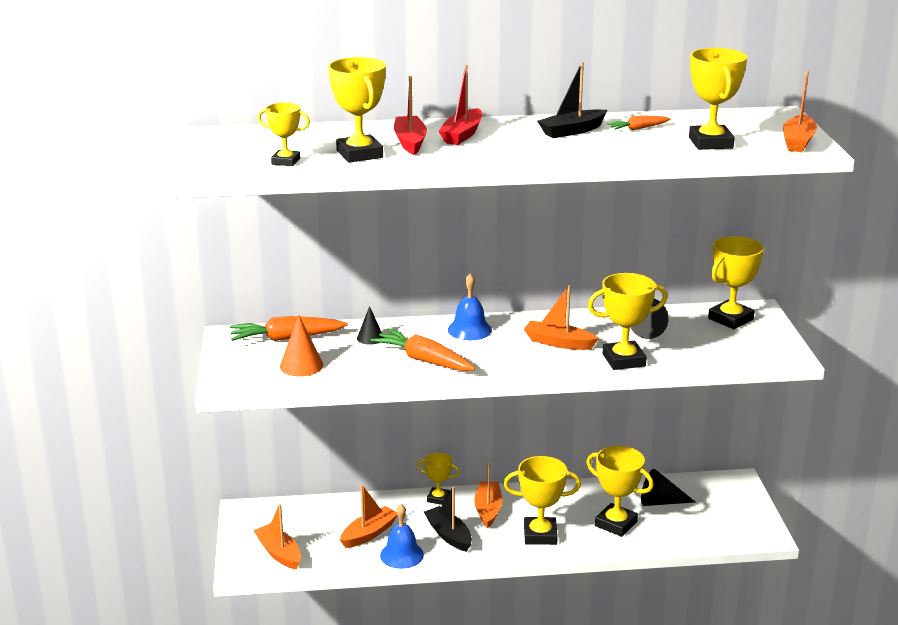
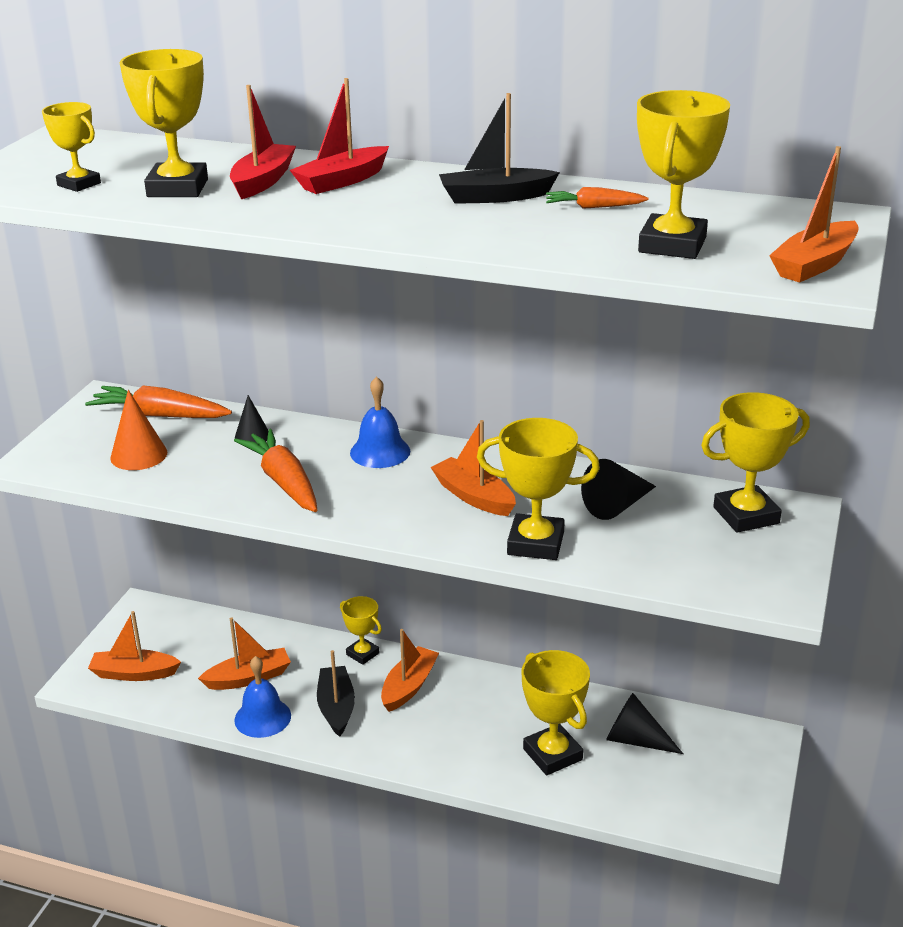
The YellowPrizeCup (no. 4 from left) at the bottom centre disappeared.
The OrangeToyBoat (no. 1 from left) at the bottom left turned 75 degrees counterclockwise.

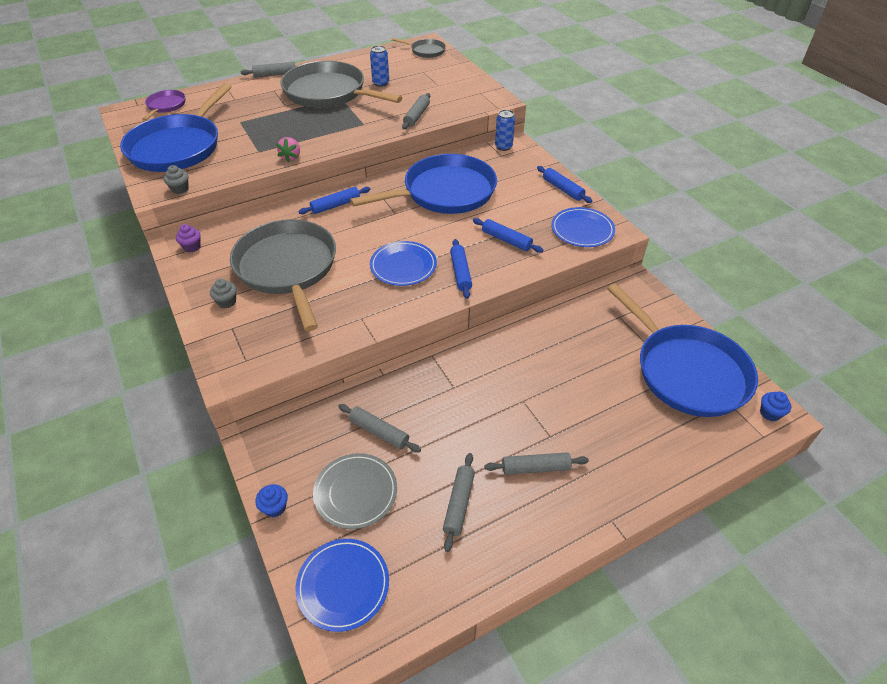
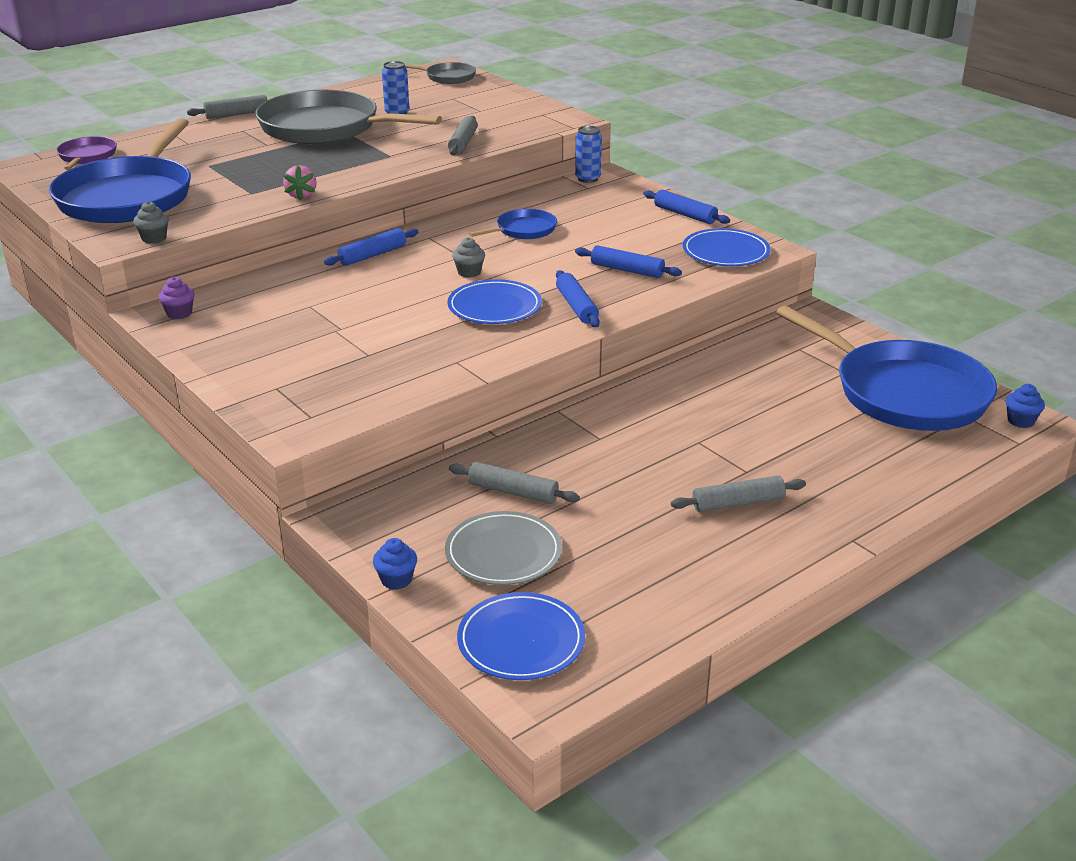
The GreyPan (no. 1 from left) at the middle left disappeared.
The GreyRollingPin (no. 4 from left) at the bottom centre disappeared.
The GreyCupcake (no. 2 from left) moved from the middle left to the top centre.
The CobaltPan (no. 2 from left) at the top centre changed to 0.46 times the size.

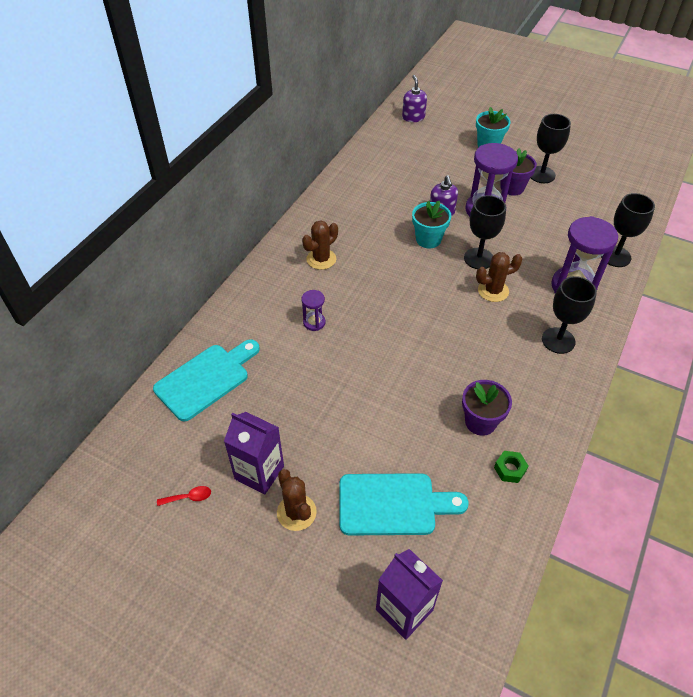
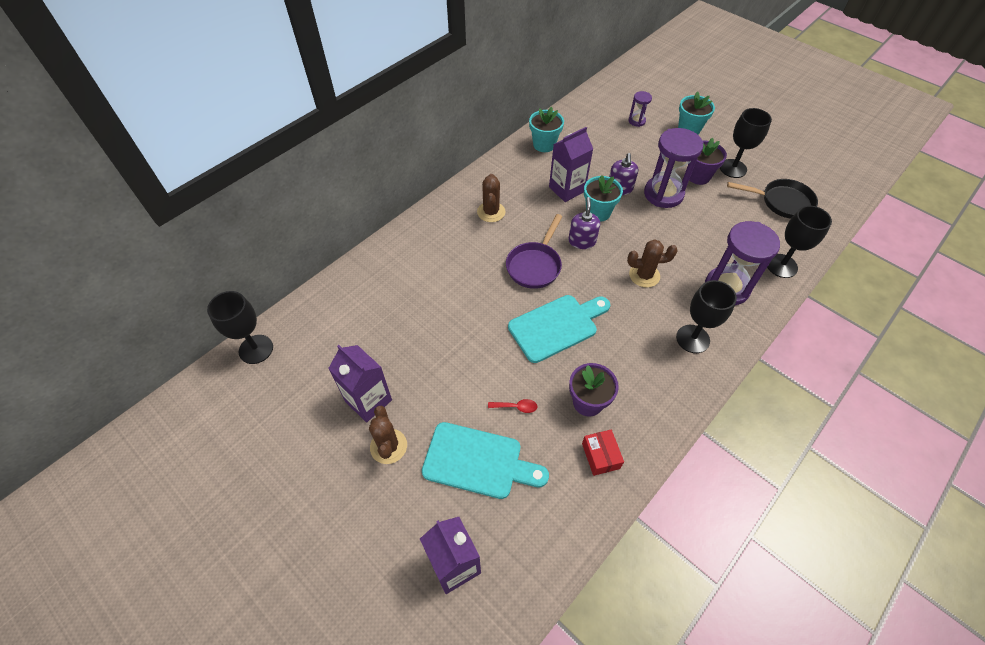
The RoyalPurplePan at the centre appeared.
The TealFlowerPot (no. 1 from left) at the top centre appeared.
The RoyalPurpleCarton (no. 3 from left) at the top centre appeared.
The JetBlackPan at the top right appeared.
The TealCuttingBoard (no. 1 from left in the first image) moved from the middle left to the centre.
The ScarletSpoon moved from the bottom left to the centre.
The RoyalPurpleSandglass (no. 1 from left) moved from the centre to the top centre.
The RoyalPurpleSoapPump (no. 1 from left) moved from the top centre to the centre.
The JetBlackChalice (no. 1 from left) moved from the top right to the middle left.
The EmeraldHexagonNut at the bottom right was replaced by the ScarletBox at the bottom centre.
The BrownSaguaroCactus (no. 2 from left) at the centre turned 60 degrees counterclockwise.

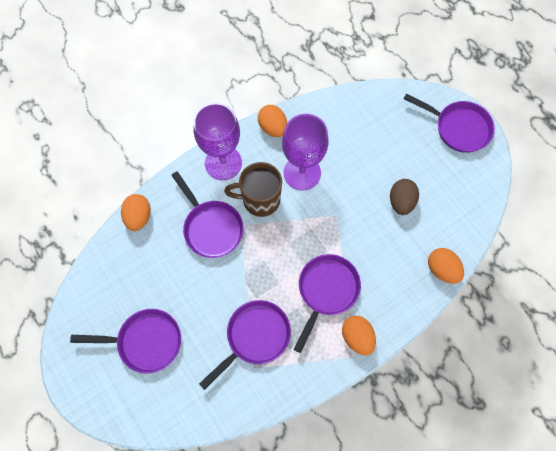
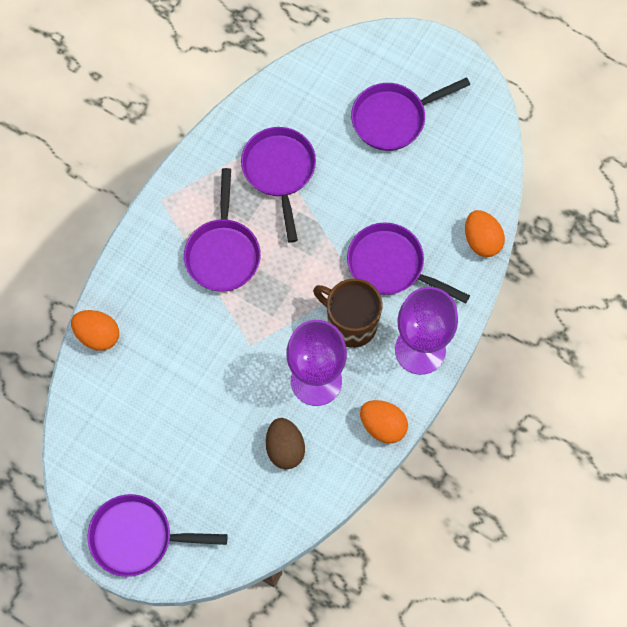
The OrangeToyEgg (no. 3 from left) at the bottom centre disappeared.
The BrownToyEgg moved from the middle right to the bottom centre.
The RoyalPurplePan (no. 3 from left) at the bottom centre turned 150 degrees clockwise.
The BrownMug at the centre turned 120 degrees counterclockwise.

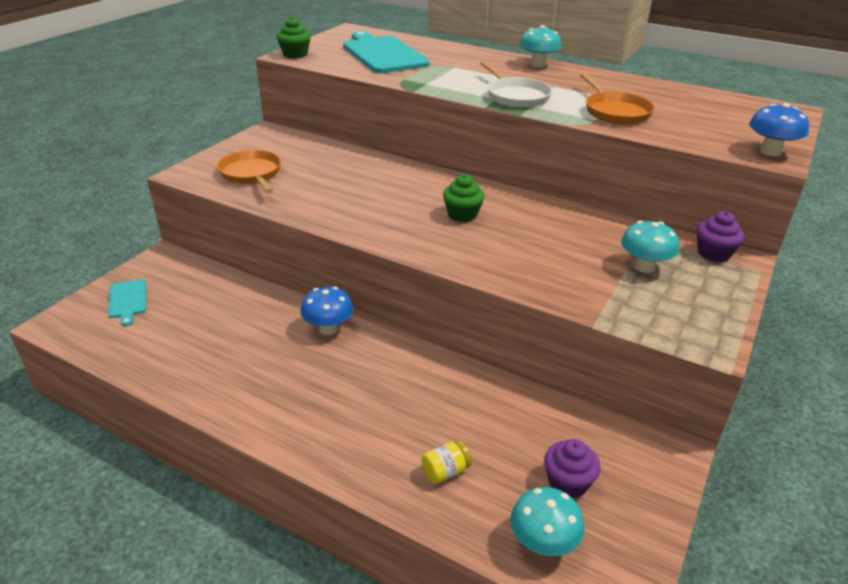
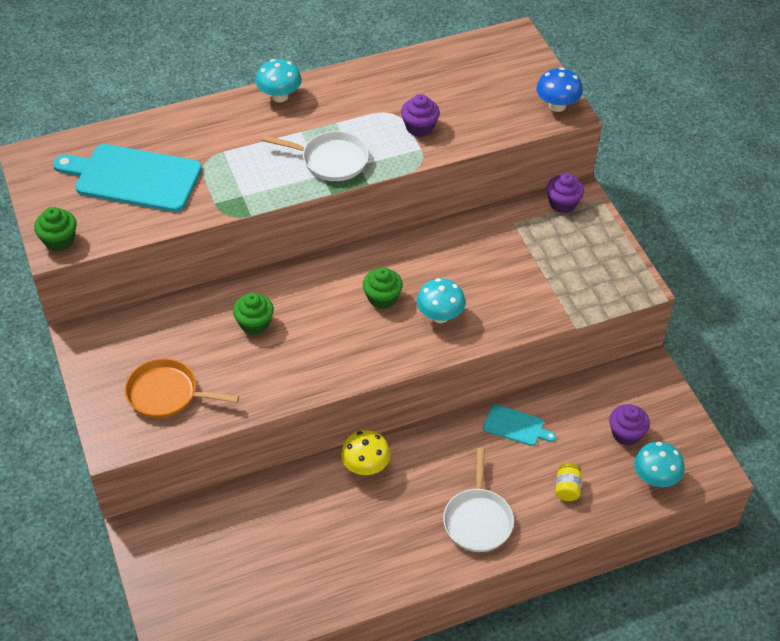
The EmeraldCupcake (no. 2 from left) at the middle left appeared.
The SnowWhitePan (no. 2 from left) at the bottom centre appeared.
The TealCuttingBoard (no. 1 from left in the first image) moved from the middle left to the centre.
The TealFungus (no. 3 from left in the first image) moved from the middle right to the centre.
The OrangePan (no. 2 from left) at the top right was replaced by the RoyalPurpleCupcake (no. 1 from left) at the top centre.
The CobaltFungus (no. 1 from left) at the centre became the YellowFungus at the bottom centre.

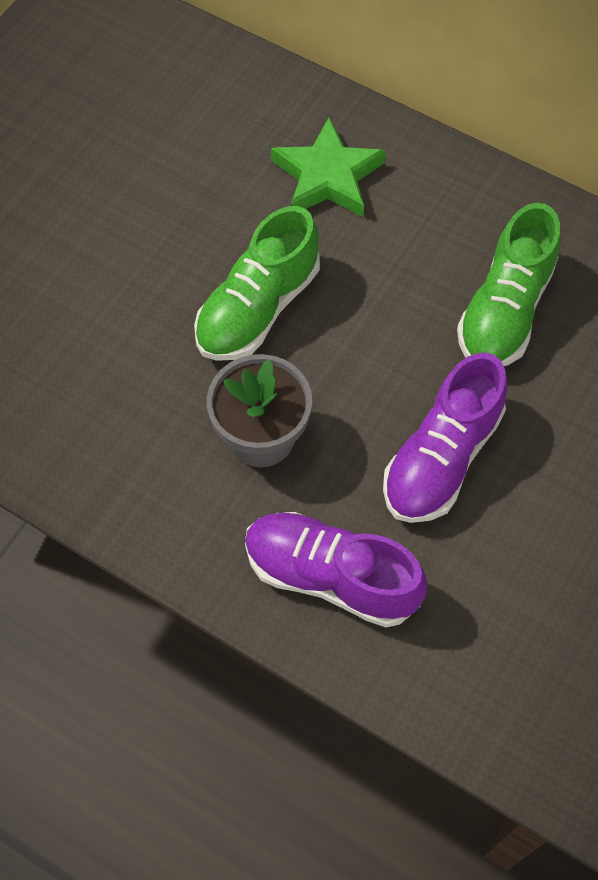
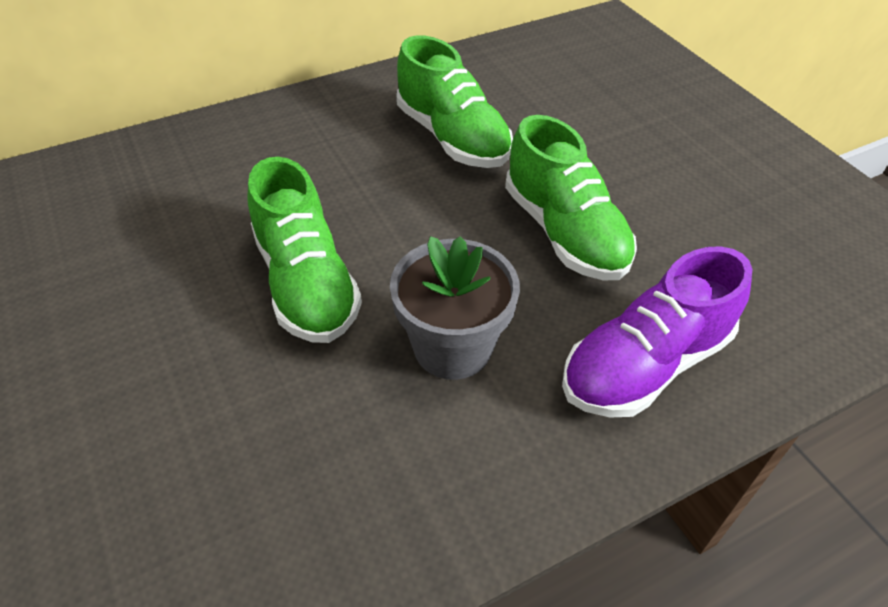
The EmeraldStarShape at the top centre disappeared.
The RoyalPurpleLaceUpShoe (no. 2 from left) at the middle right became the EmeraldLaceUpShoe (no. 3 from left) at the top centre.

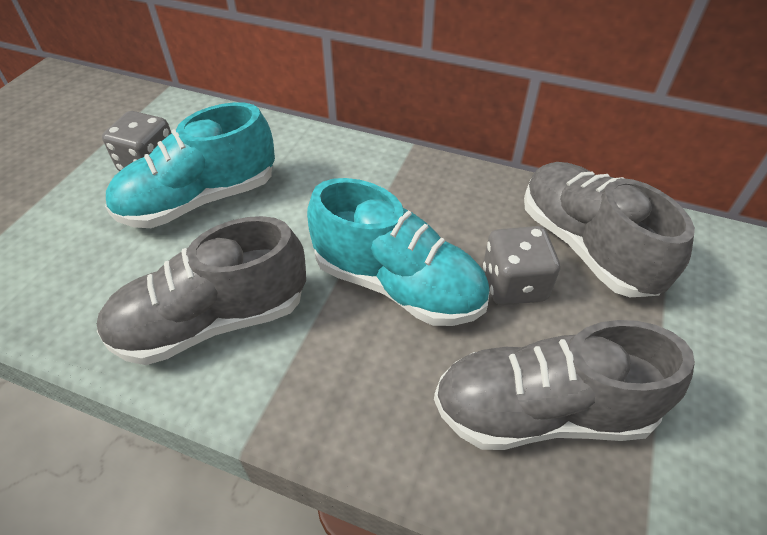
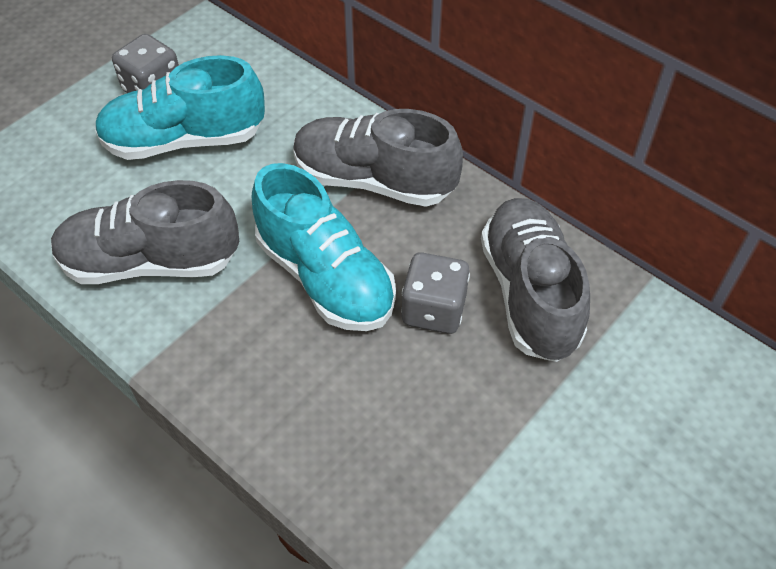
The GreyLaceUpShoe (no. 2 from left) moved from the bottom right to the top centre.

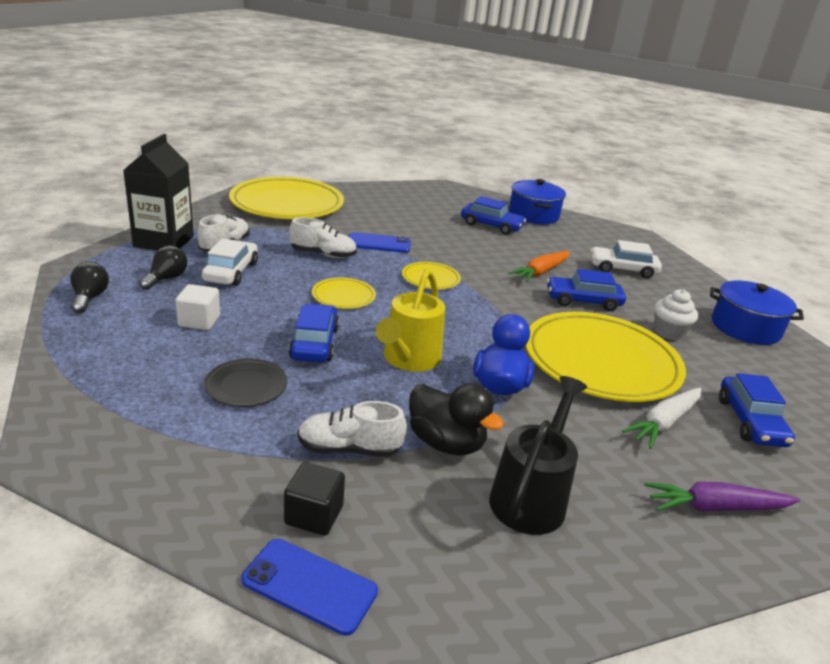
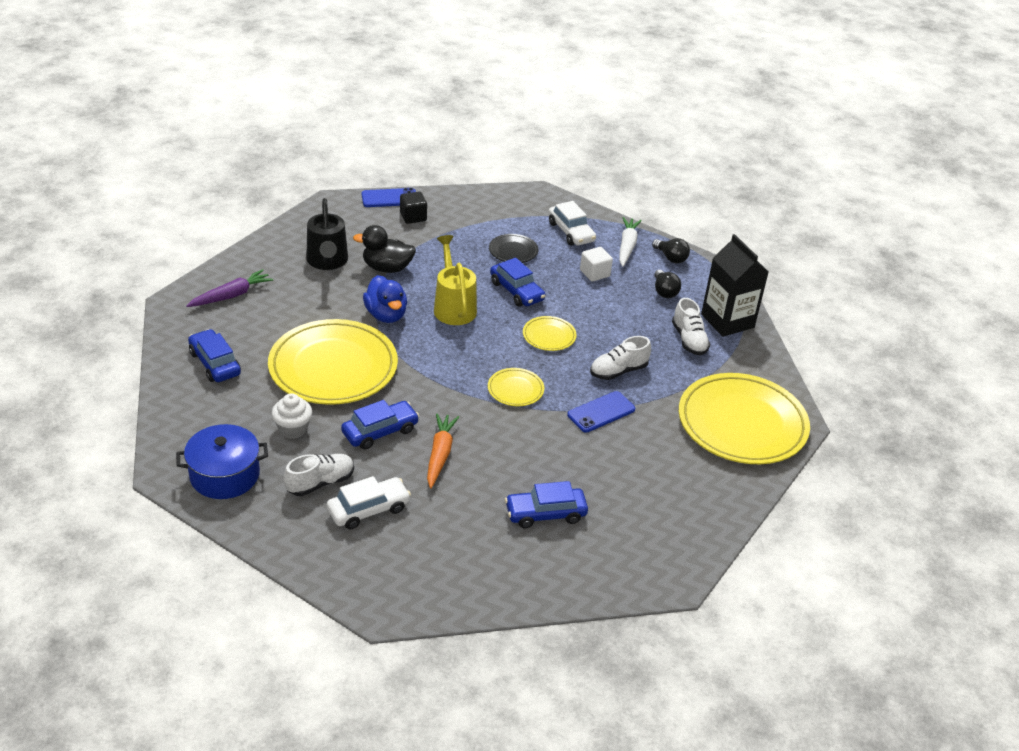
The CobaltPot (no. 1 from left) at the top centre disappeared.
The SnowWhiteAutomobile (no. 1 from left in the first image) moved from the middle left to the top centre.
The SnowWhiteLaceUpShoe (no. 3 from left in the first image) moved from the centre to the middle left.
The SnowWhiteToyCarrot moved from the middle right to the top centre.

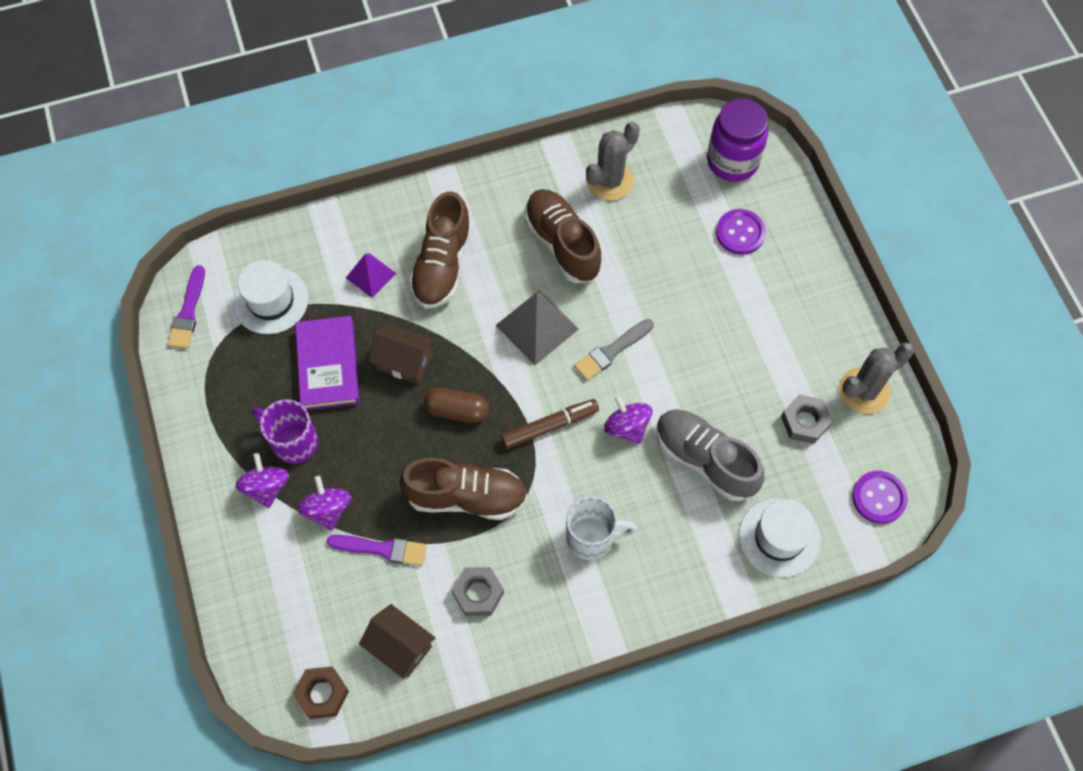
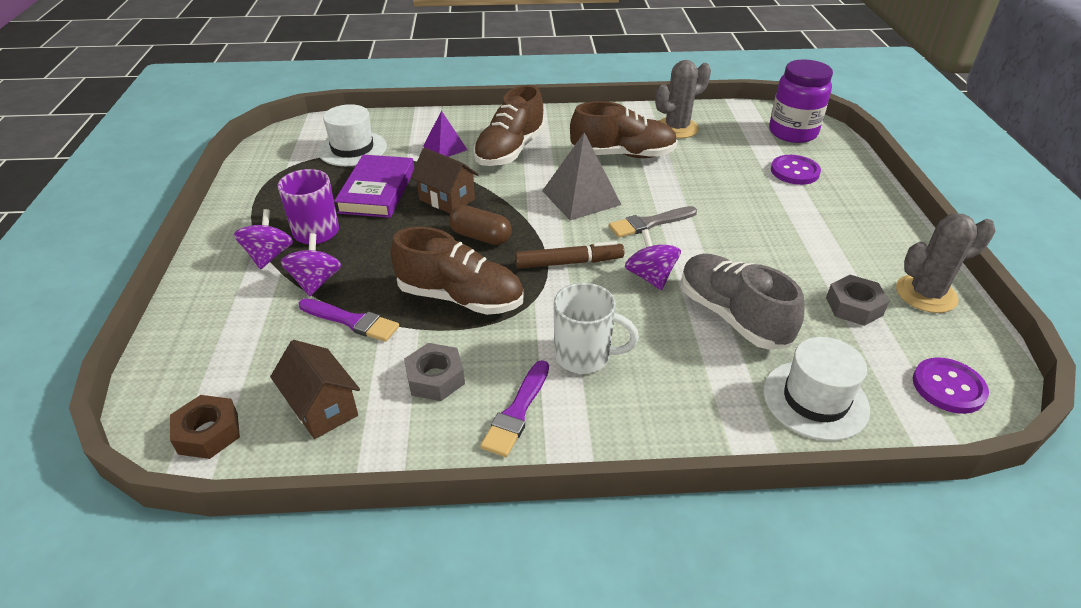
The RoyalPurplePaintbrush (no. 1 from left in the first image) moved from the middle left to the bottom centre.
The BrownLaceUpShoe (no. 3 from left) at the top centre turned 105 degrees clockwise.

